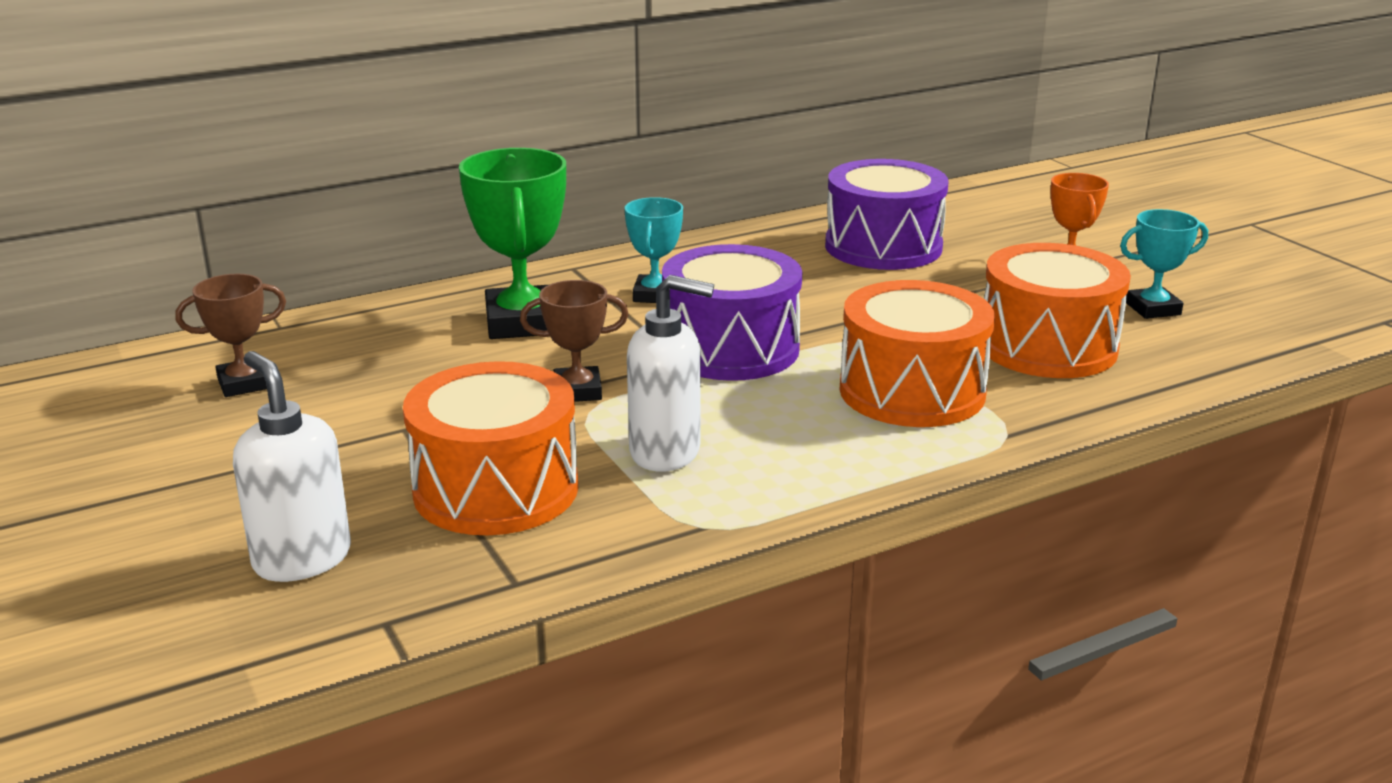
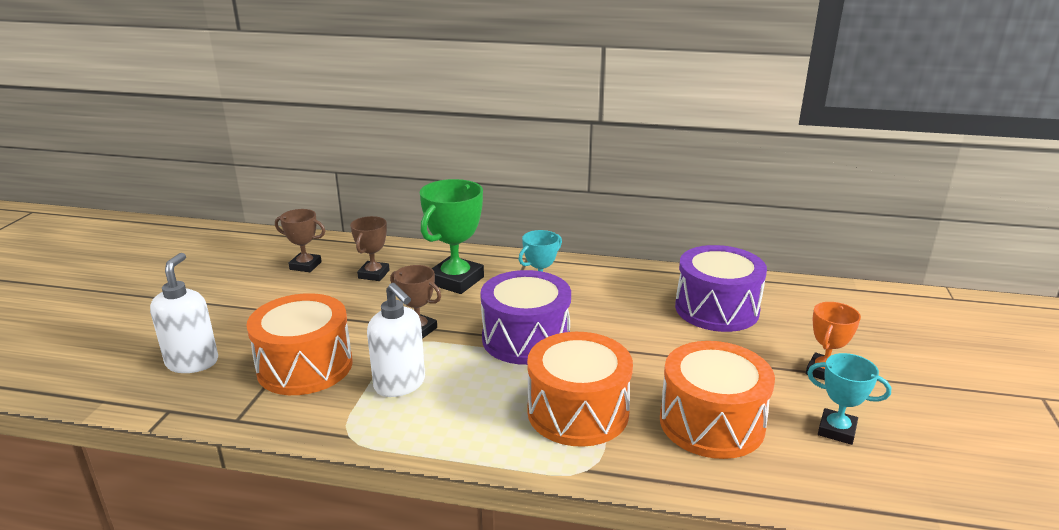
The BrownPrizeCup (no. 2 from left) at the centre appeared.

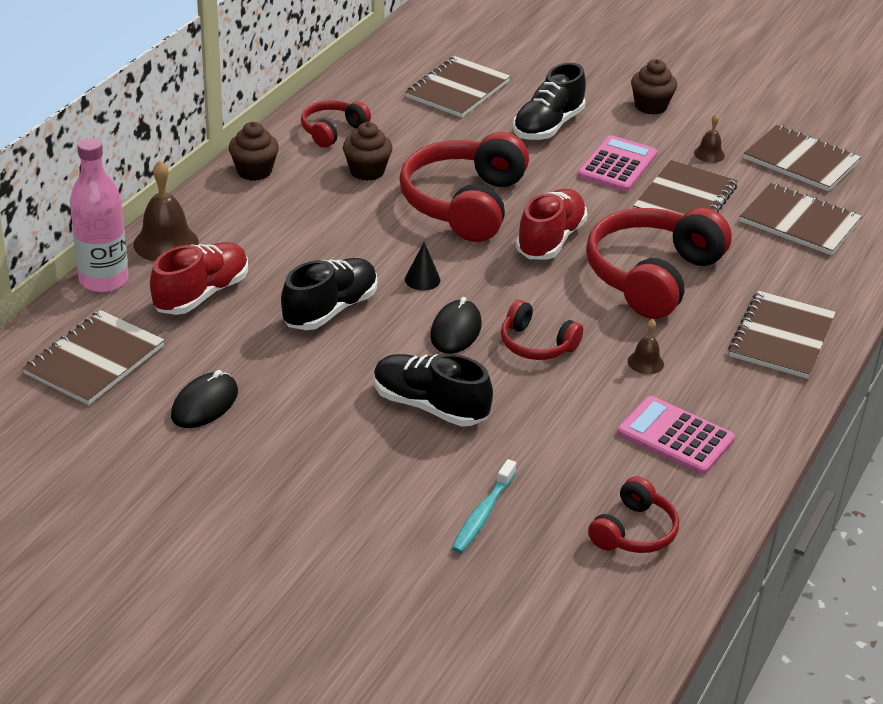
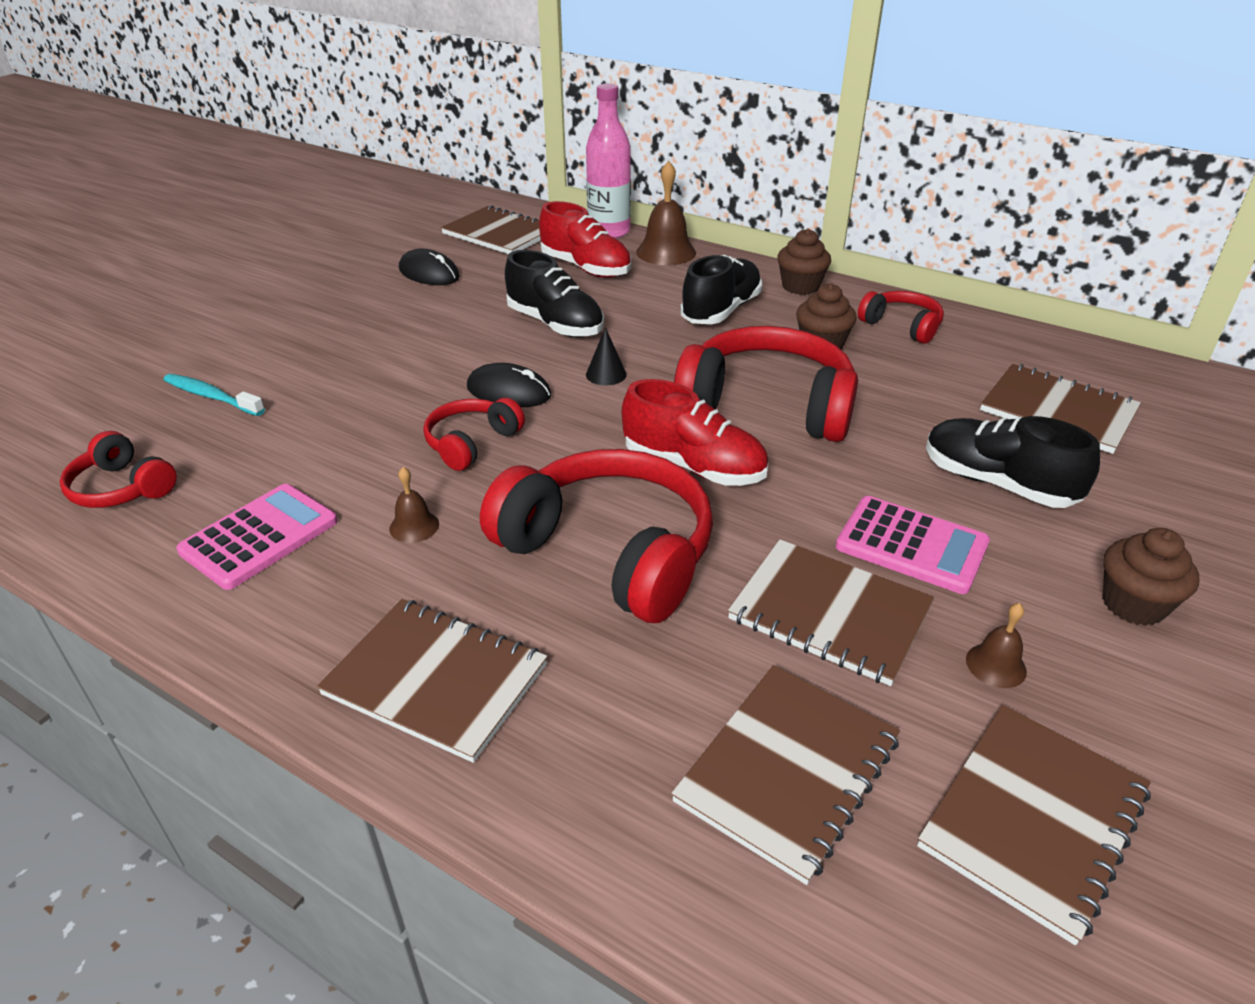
The JetBlackLaceUpShoe (no. 2 from left) moved from the centre to the top centre.

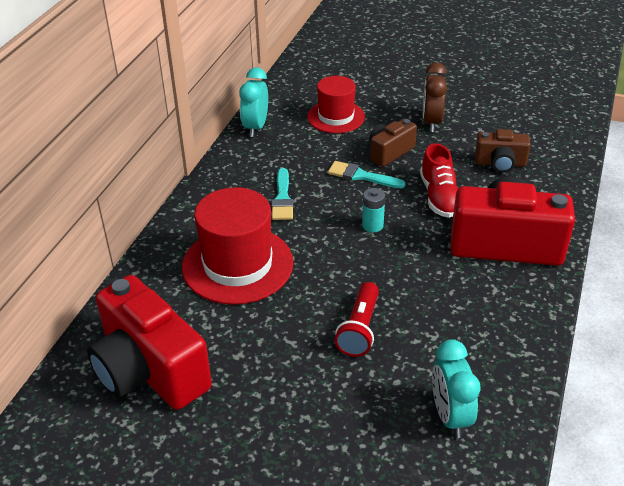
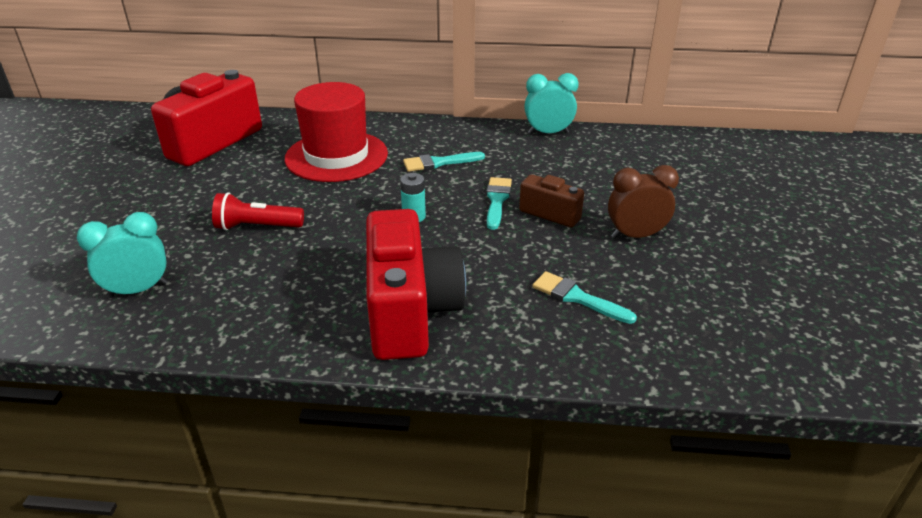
The ScarletTopHat (no. 2 from left) at the top centre disappeared.
The ScarletLaceUpShoe at the middle right disappeared.
The BrownCompactCamera (no. 2 from left) at the top right was replaced by the TealPaintbrush (no. 3 from left) at the centre.

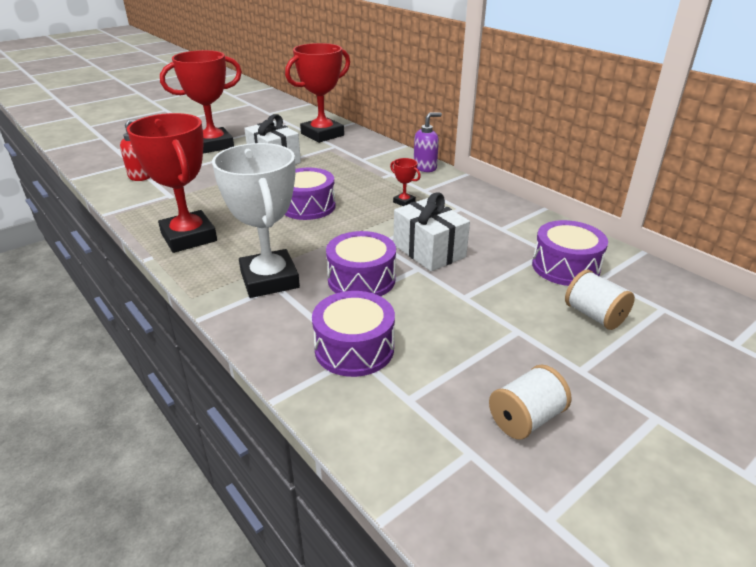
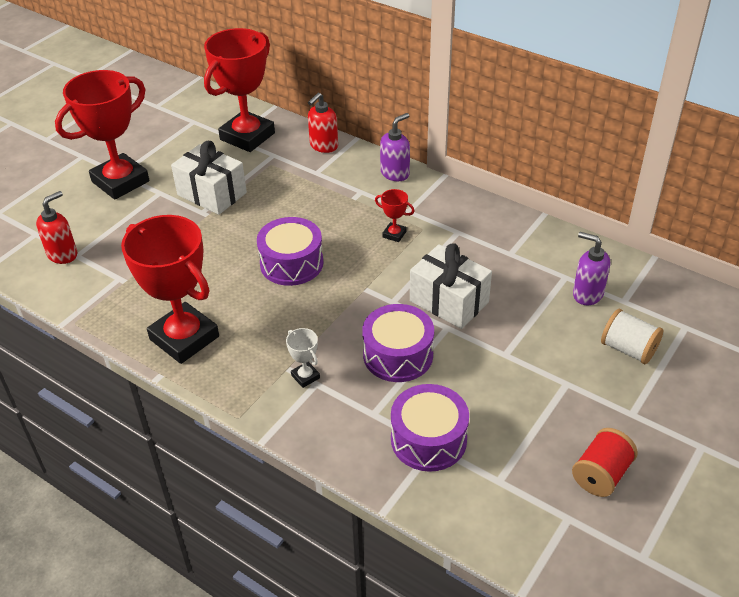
The ScarletSoapPump (no. 2 from left) at the top centre appeared.
The RoyalPurpleToyDrum (no. 4 from left) at the middle right was replaced by the RoyalPurpleSoapPump (no. 2 from left) at the middle right.
The SnowWhiteReelOfThread (no. 1 from left) at the bottom right became the ScarletReelOfThread at the bottom right.
The SnowWhitePrizeCup at the centre changed to 0.40 times the size.

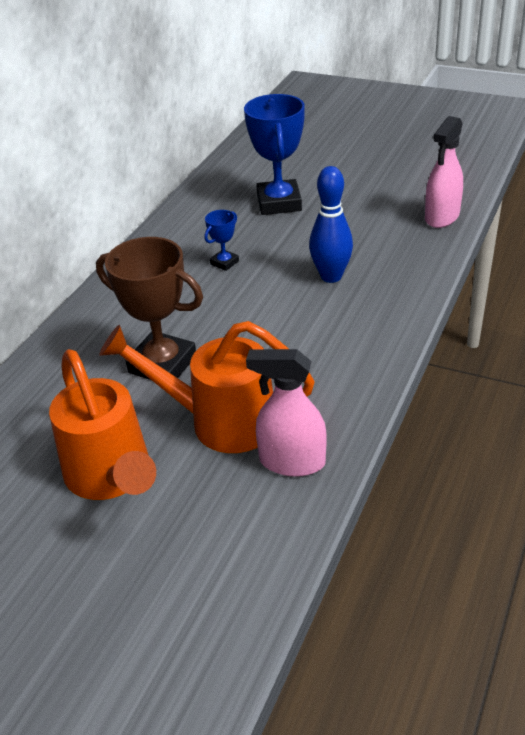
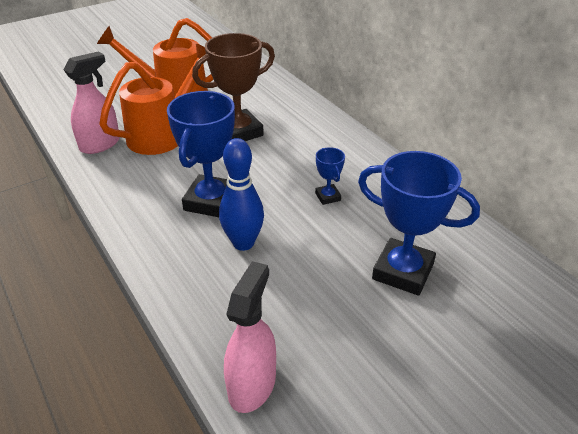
The CobaltPrizeCup (no. 1 from left) at the centre appeared.
The RosePinkSprayCleaner (no. 2 from left) at the top right turned 45 degrees clockwise.

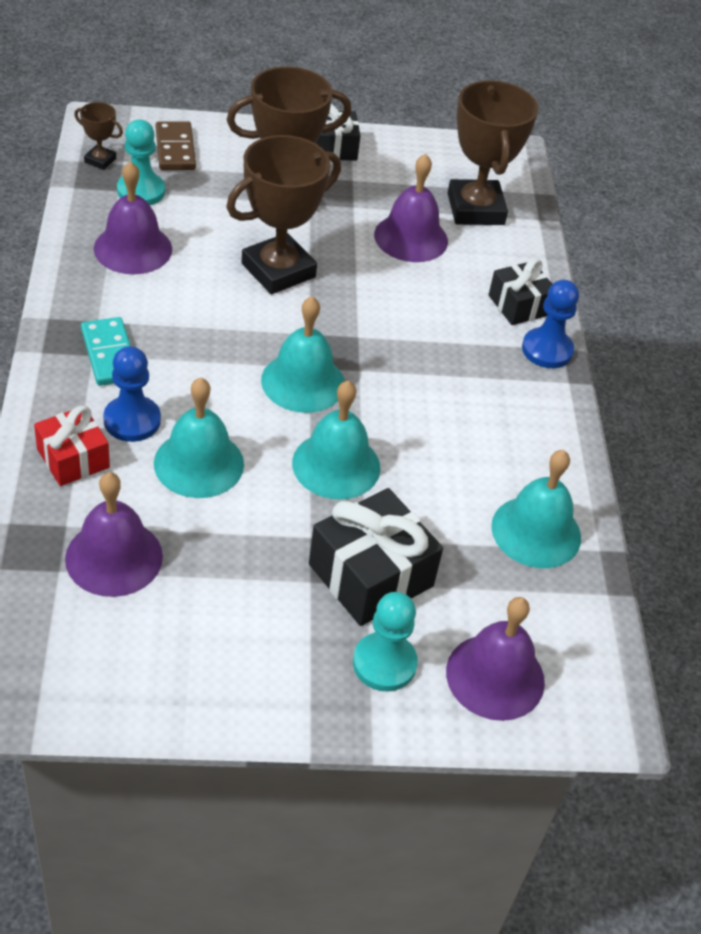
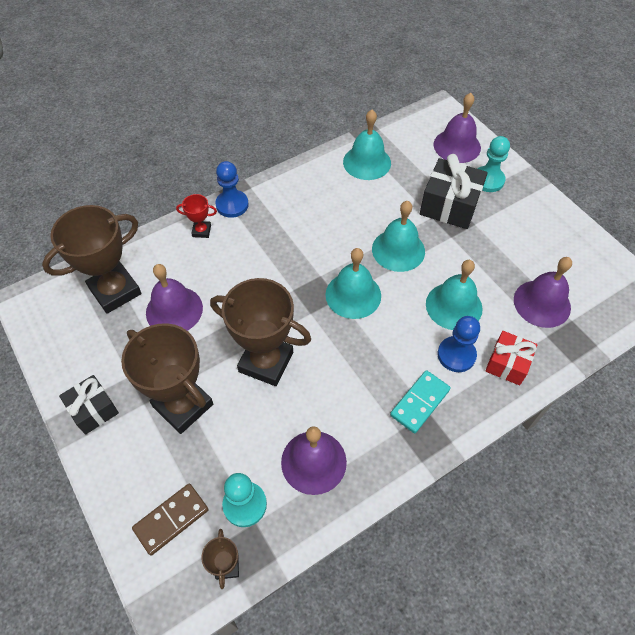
The JetBlackWrappedGift (no. 3 from left) at the top right was replaced by the ScarletPrizeCup at the middle left.

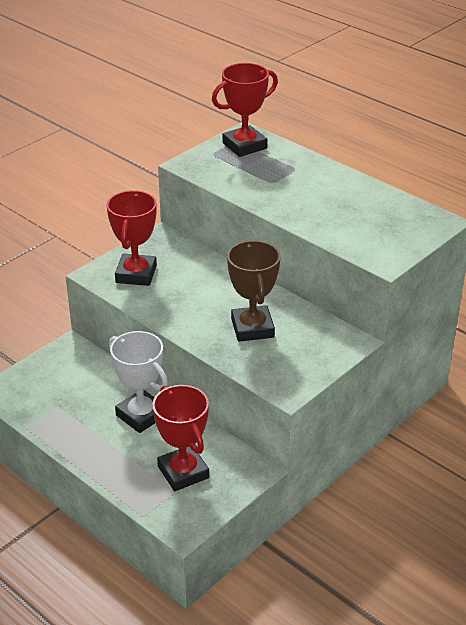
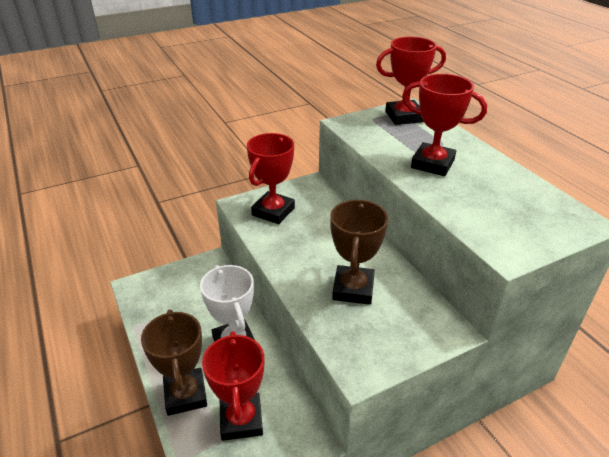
The BrownPrizeCup (no. 1 from left) at the bottom left appeared.
The ScarletPrizeCup (no. 4 from left) at the top right appeared.

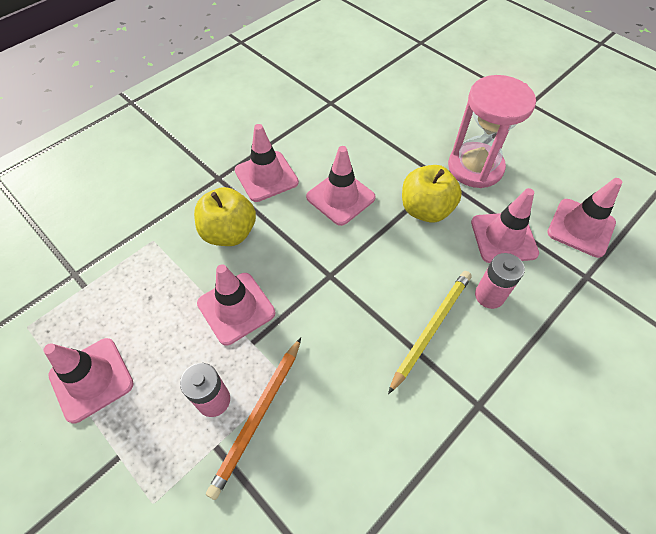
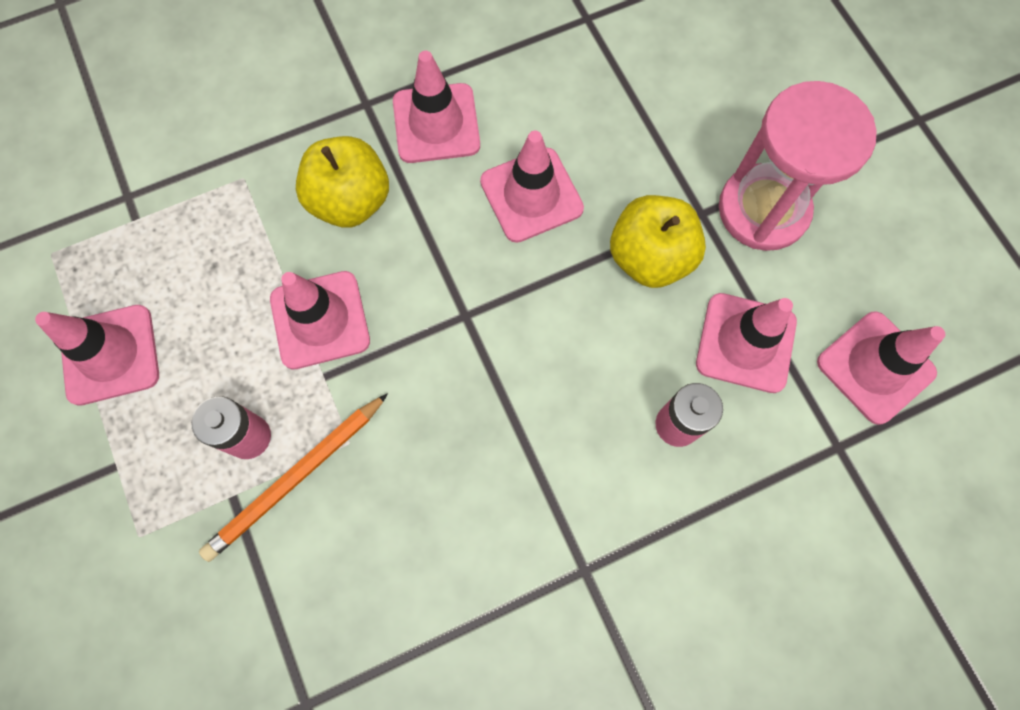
The YellowLeadPencil at the centre disappeared.

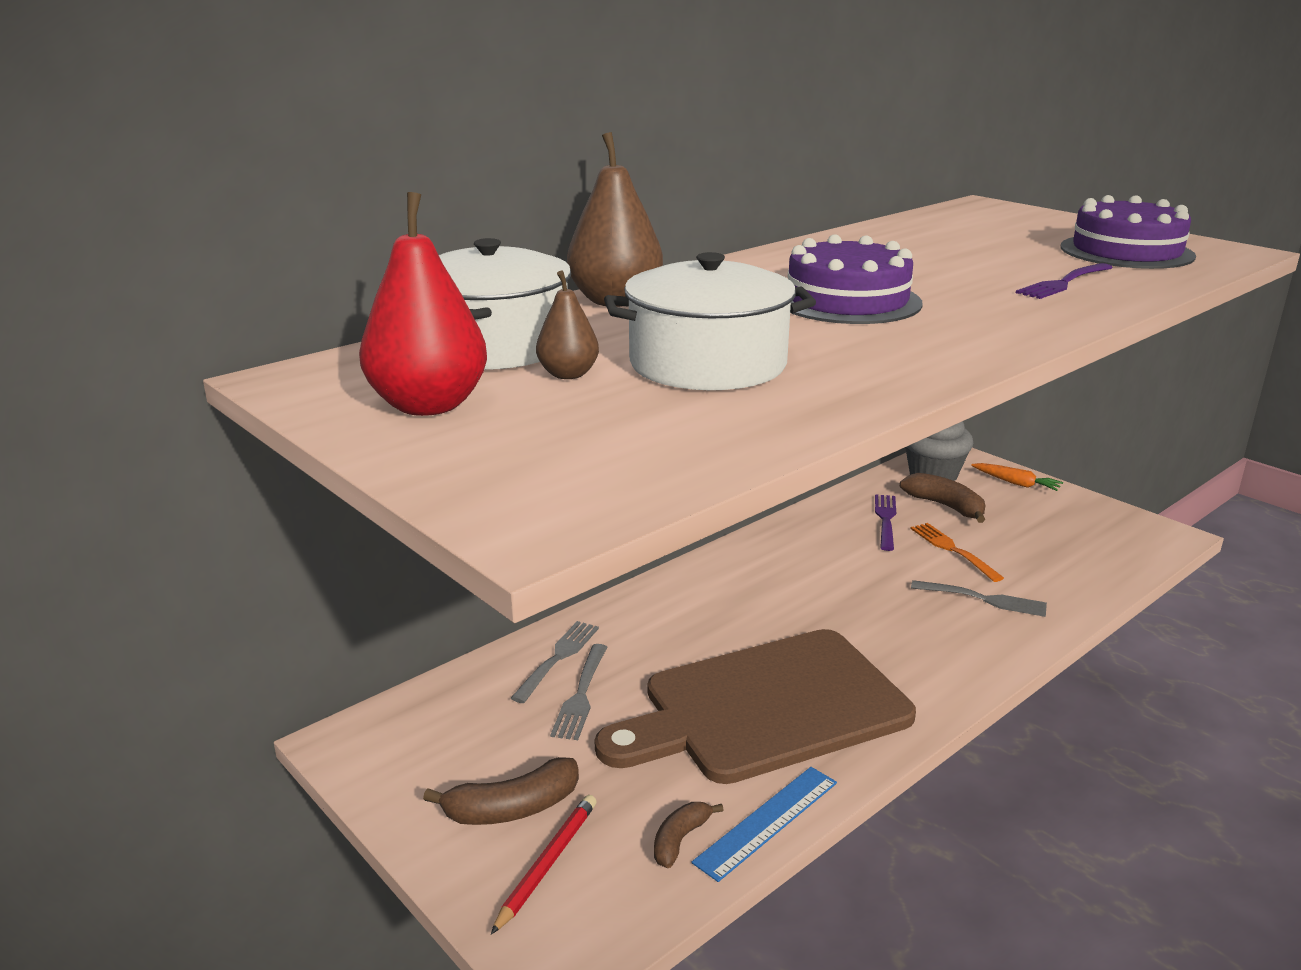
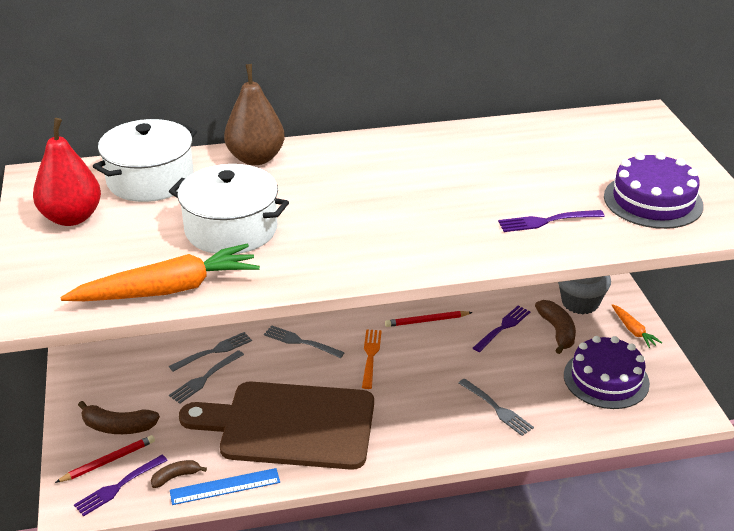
The BrownPearFruit (no. 1 from left) at the centre disappeared.
The OrangeToyCarrot (no. 1 from left) at the middle left appeared.
The RoyalPurpleDinnerFork (no. 1 from left) at the bottom left appeared.
The GreyDinnerFork (no. 3 from left) at the centre appeared.
The ScarletLeadPencil (no. 2 from left) at the centre appeared.
The RoyalPurpleGateau (no. 1 from left) moved from the top centre to the bottom right.
The OrangeDinnerFork moved from the middle right to the bottom centre.

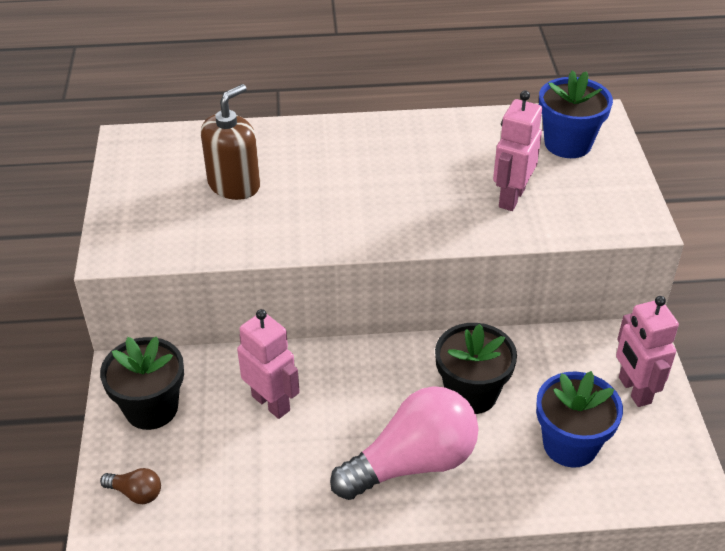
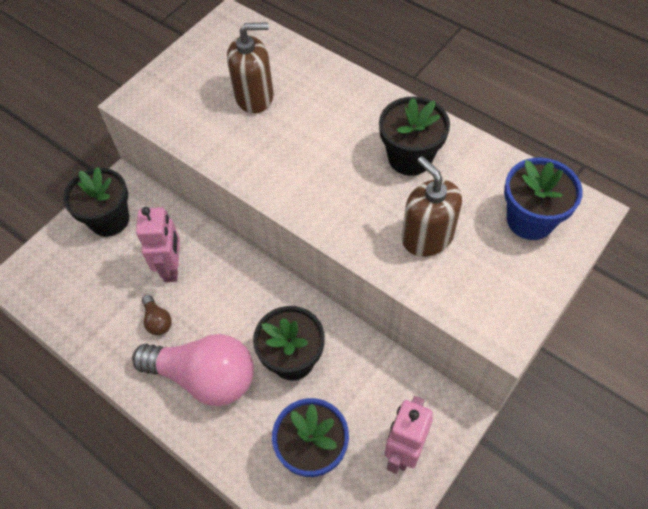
The JetBlackFlowerPot (no. 3 from left) at the top centre appeared.
The BrownLightBulb moved from the bottom left to the middle left.
The RosePinkToyRobot (no. 2 from left) at the top right was replaced by the BrownSoapPump (no. 2 from left) at the middle right.

